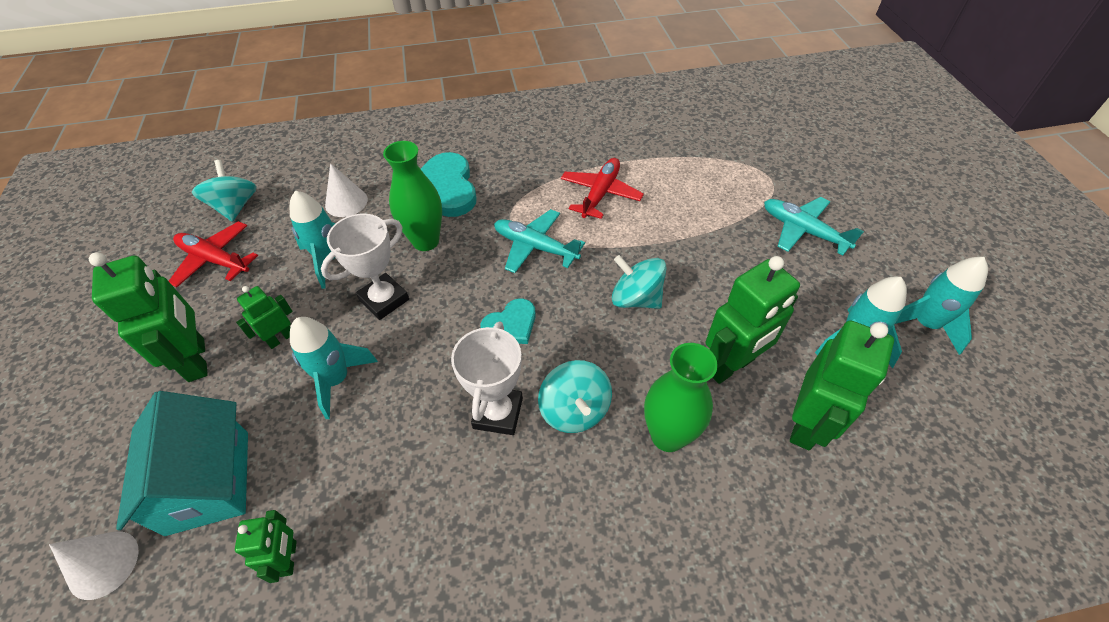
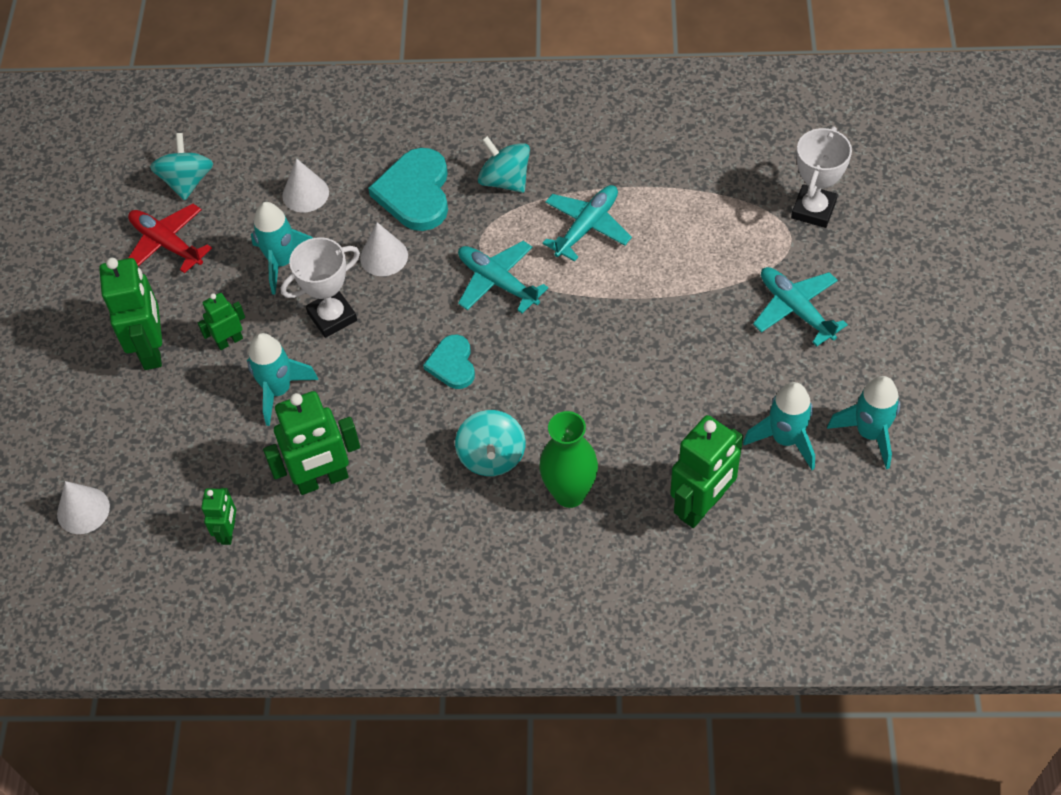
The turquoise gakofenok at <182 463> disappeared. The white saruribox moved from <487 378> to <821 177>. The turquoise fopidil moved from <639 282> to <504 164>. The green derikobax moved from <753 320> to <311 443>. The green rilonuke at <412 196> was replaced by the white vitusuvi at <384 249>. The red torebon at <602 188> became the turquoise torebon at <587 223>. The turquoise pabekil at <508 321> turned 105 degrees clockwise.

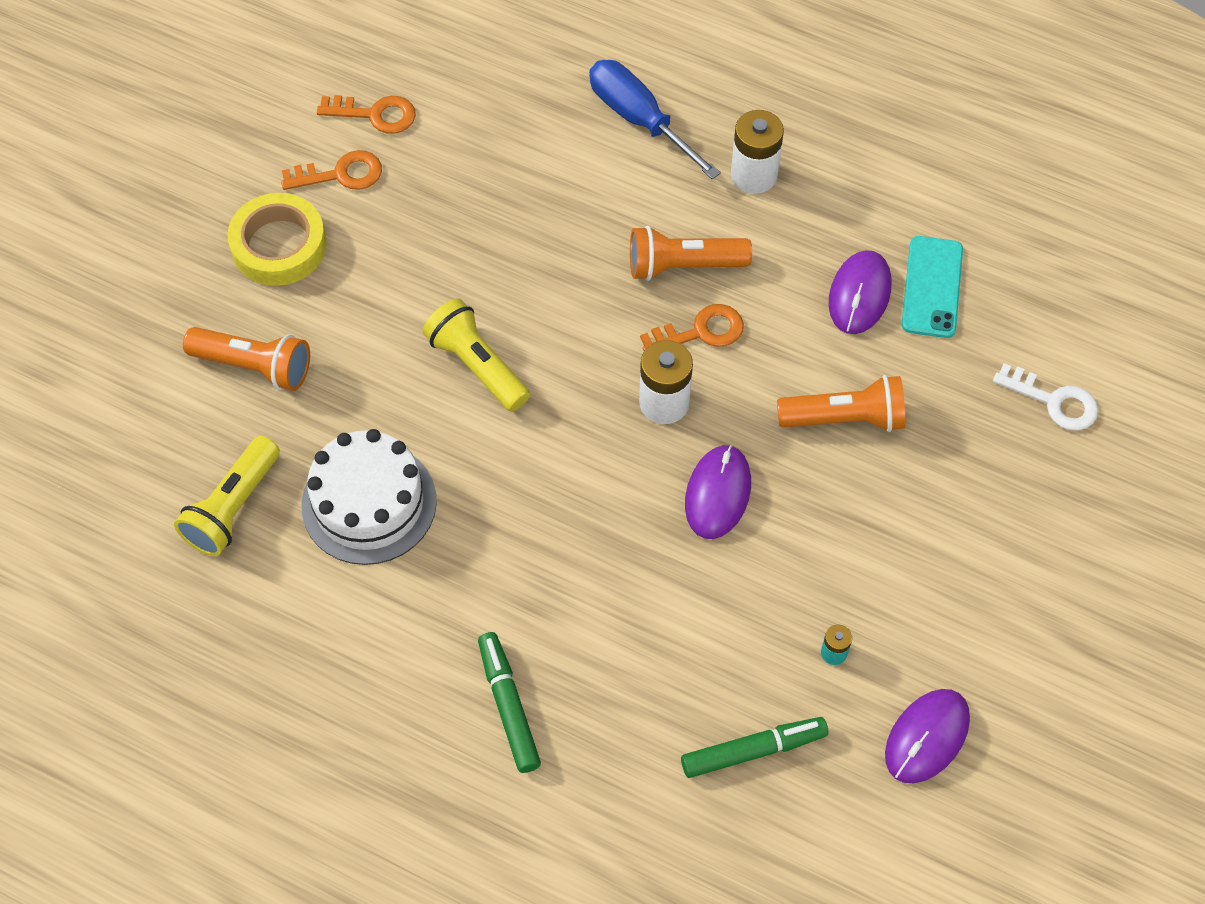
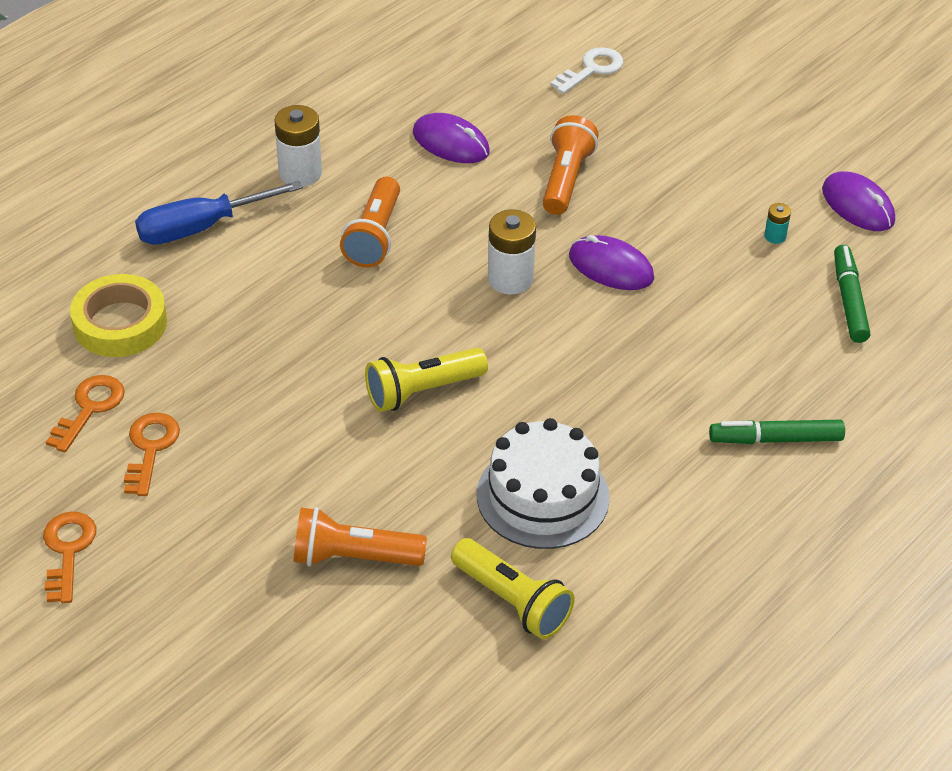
The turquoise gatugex at <932 287> disappeared. The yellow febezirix moved from <277 239> to <118 315>. The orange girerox moved from <692 327> to <69 557>. The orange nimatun at <246 359> turned 120 degrees counterclockwise.

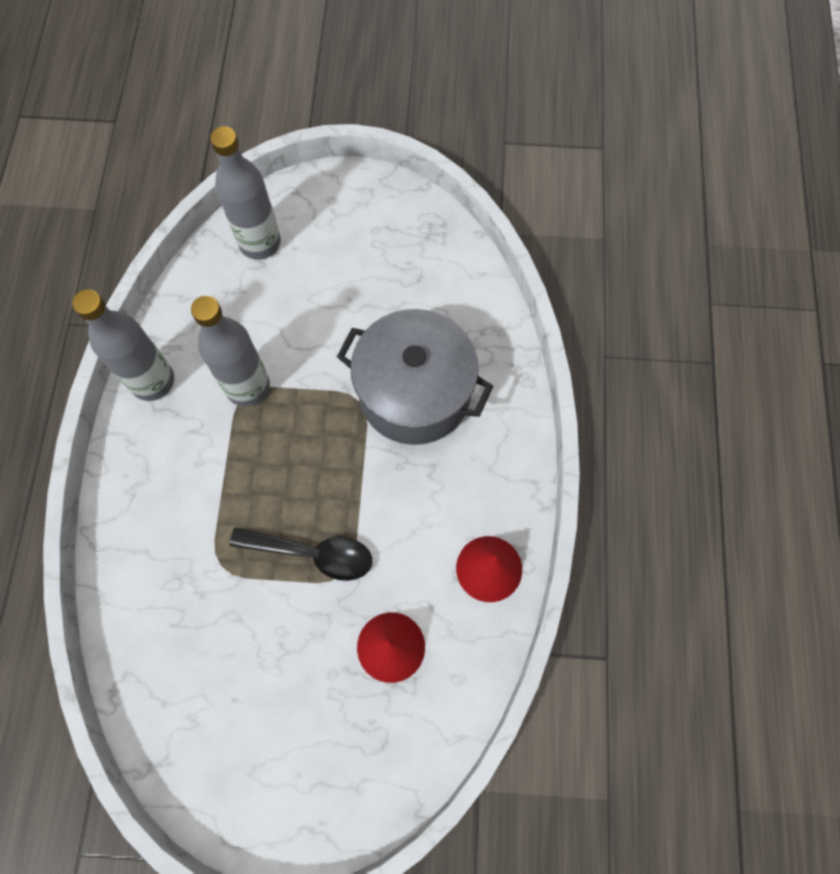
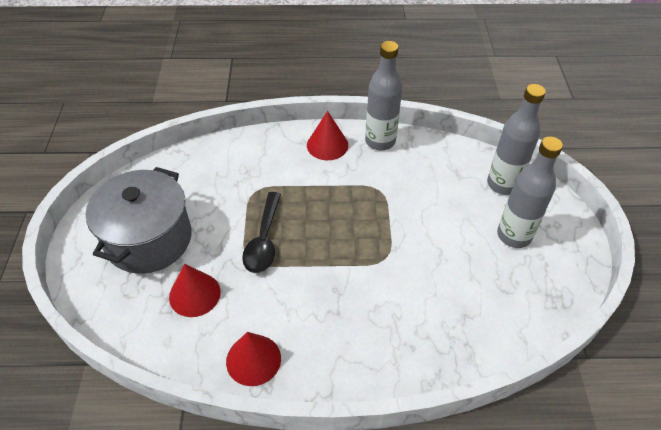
The red vitusuvi at <327 135> appeared. The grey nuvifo moved from <230 351> to <530 192>. The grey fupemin moved from <415 377> to <139 220>.

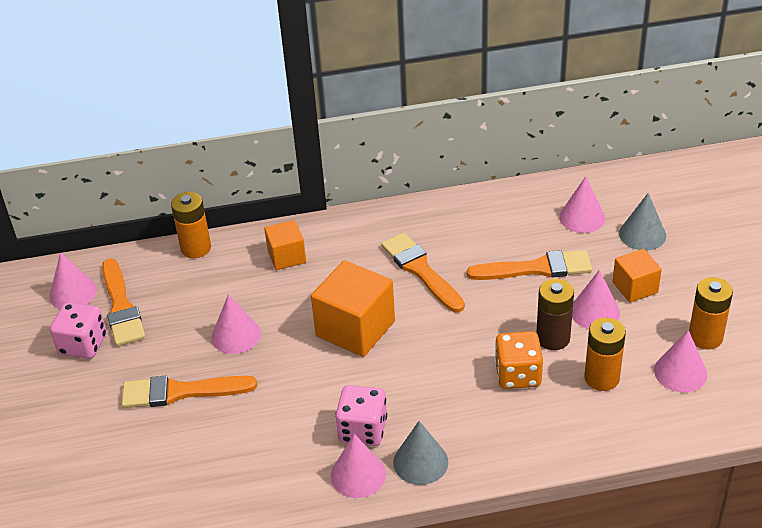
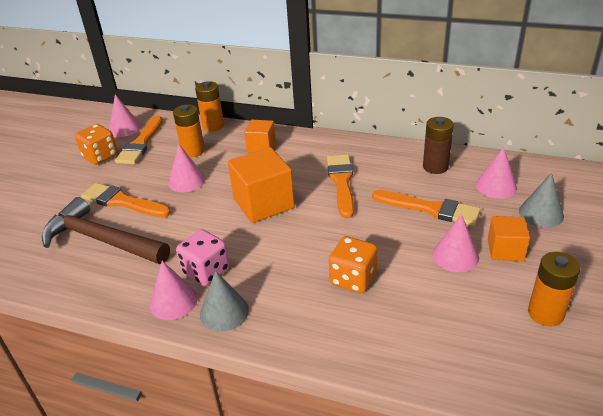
The pink vitusuvi at <680 361> disappeared. The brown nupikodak at <106 230> appeared. The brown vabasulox moved from <555 314> to <438 145>. The orange vabasulox moved from <605 354> to <189 131>. The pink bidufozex at <78 330> became the orange bidufozex at <96 144>.

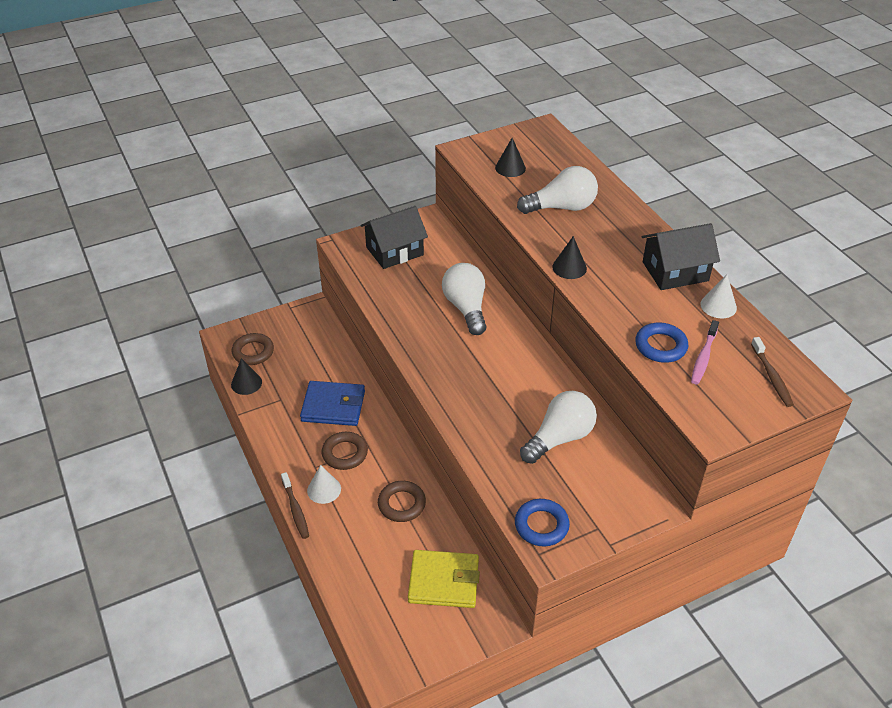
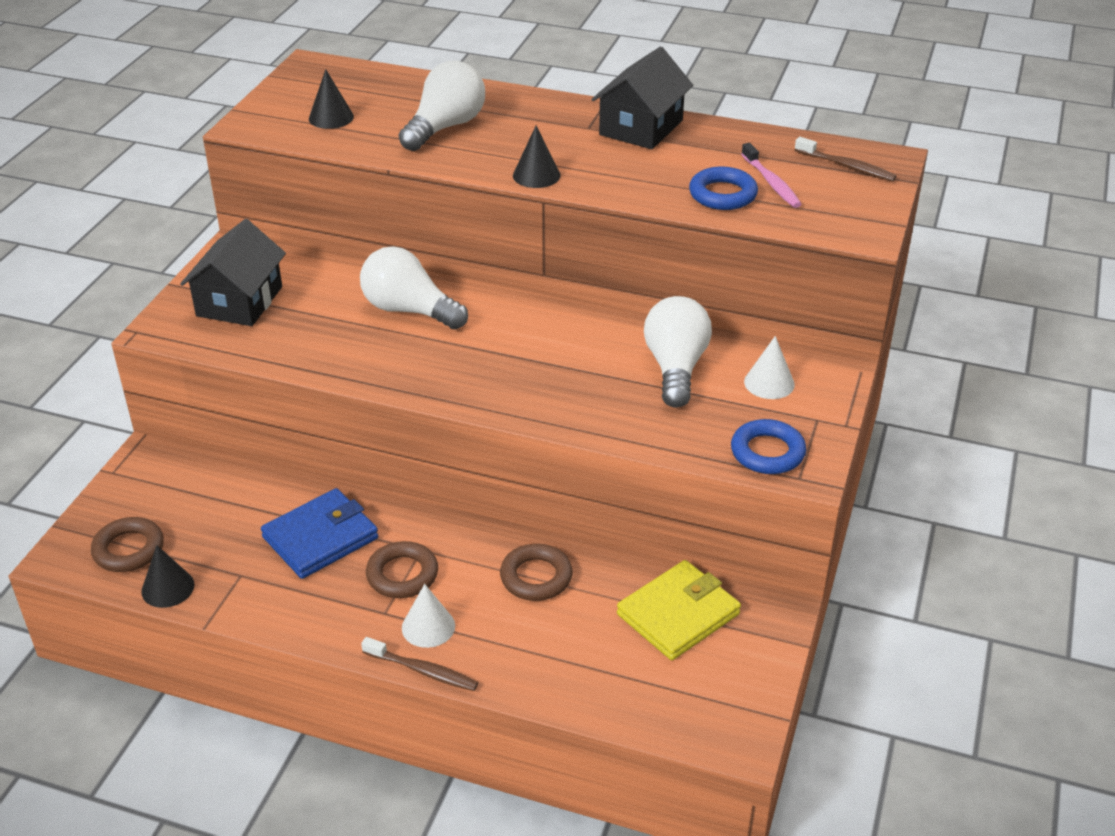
The white vitusuvi moved from <718 296> to <769 367>.

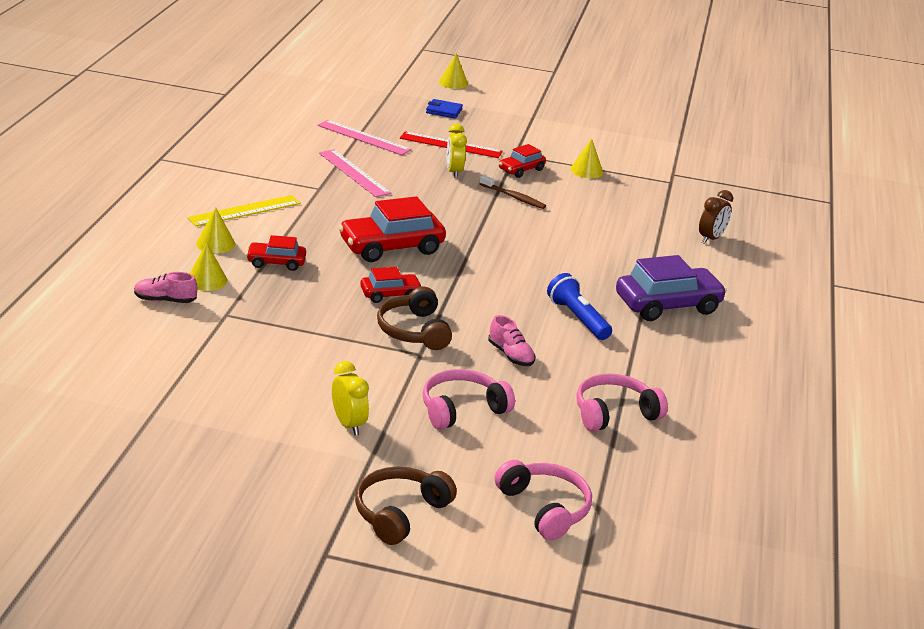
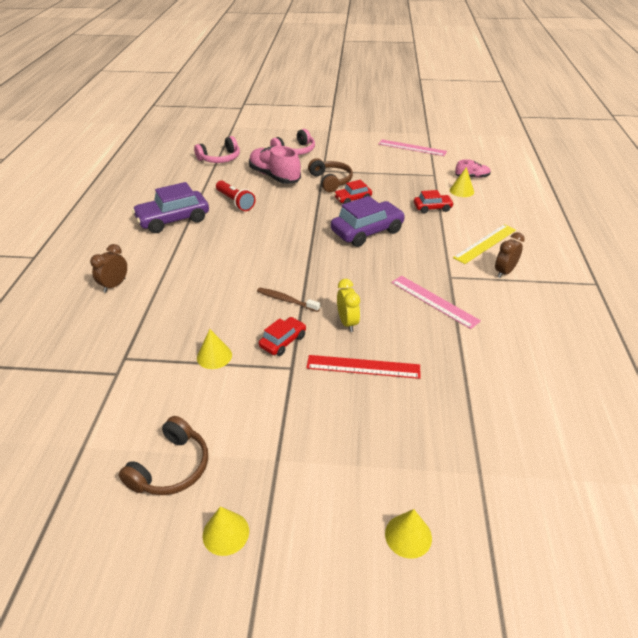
The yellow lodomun at <350 398> disappeared. The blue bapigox at <444 109> disappeared. The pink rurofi at <543 500> disappeared. The brown lodomun at <510 255> appeared. The yellow vitusuvi moved from <215 230> to <225 531>. The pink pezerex moved from <364 137> to <413 147>. The brown rurofi moved from <406 505> to <163 455>. The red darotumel at <392 229> became the purple darotumel at <368 221>. The blue nimatun at <579 306> became the red nimatun at <235 196>. The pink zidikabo at <511 340> changed to 1.92 times the size.

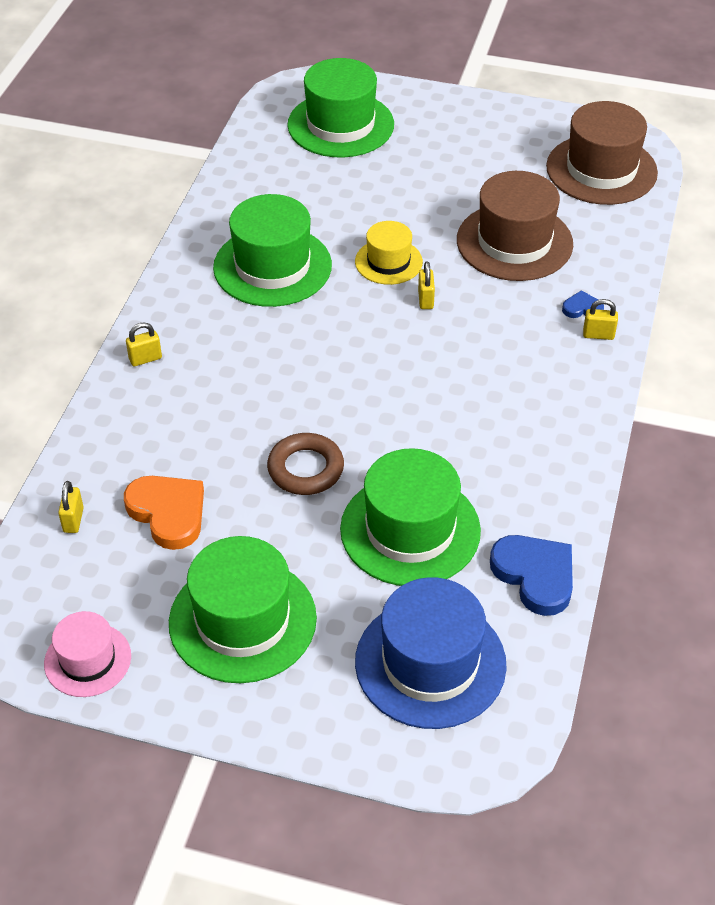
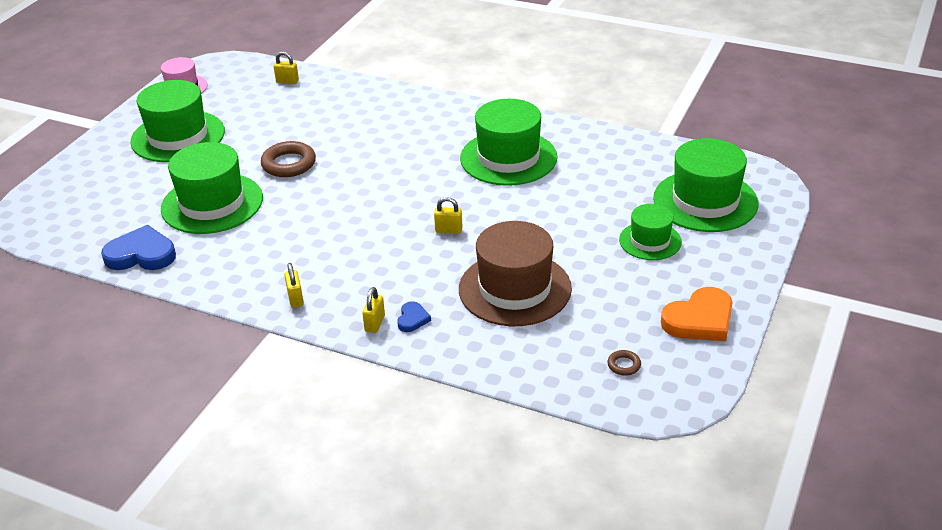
The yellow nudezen at <389 253> disappeared. The blue nudezen at <431 653> disappeared. The green nudezen at <650 232> appeared. The orange pabekil moved from <164 513> to <696 314>. The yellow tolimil moved from <144 344> to <294 285>. The brown nudezen at <602 153> was replaced by the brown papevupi at <624 363>. The blue pabekil at <531 575> turned 150 degrees counterclockwise.

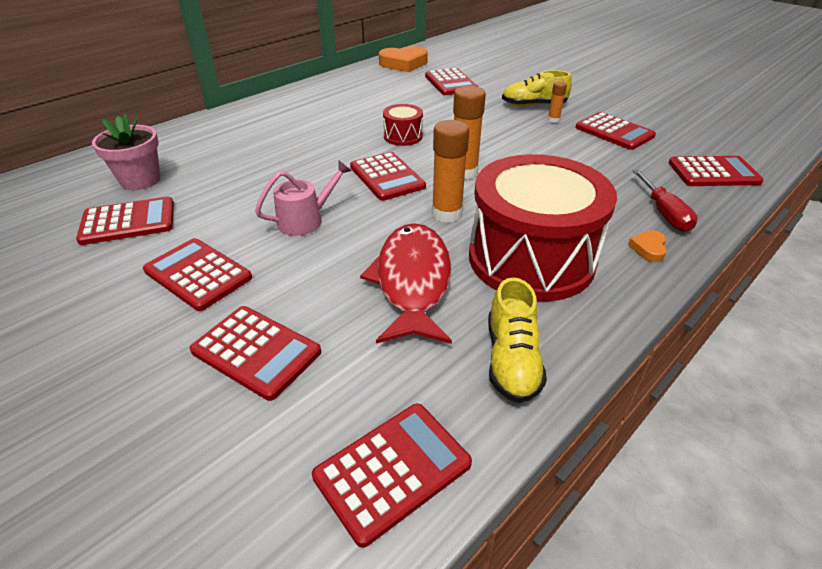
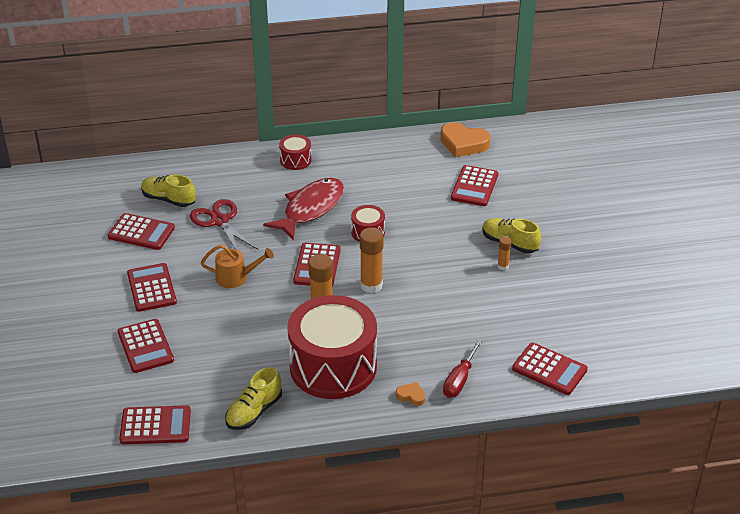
The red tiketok at <616 131> disappeared. The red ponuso at <224 224> appeared. The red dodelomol at <295 152> appeared. The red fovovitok moved from <406 283> to <303 209>. The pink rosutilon at <126 152> was replaced by the yellow zidikabo at <168 190>. The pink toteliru at <303 198> became the orange toteliru at <237 266>. The orange pabekil at <647 246> turned 60 degrees clockwise.

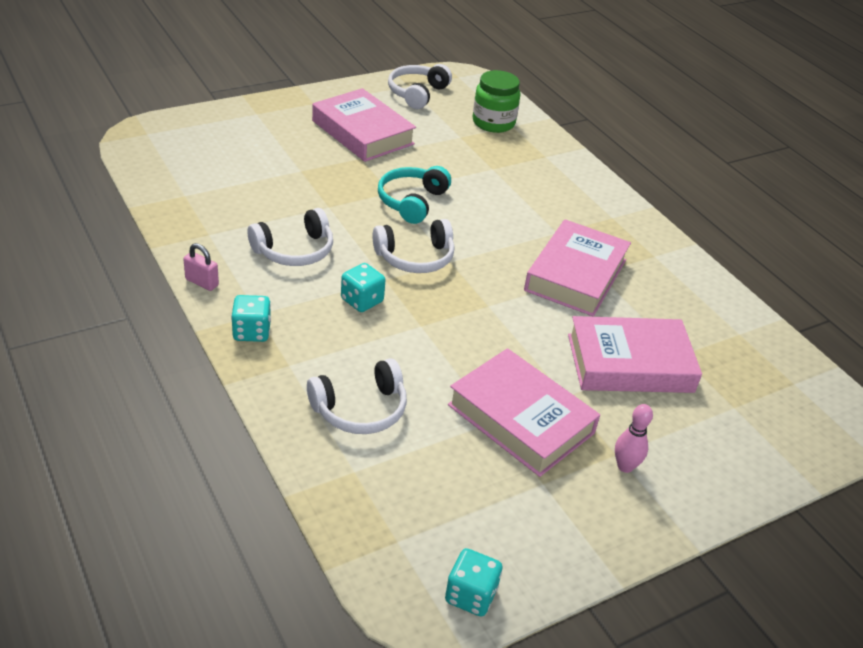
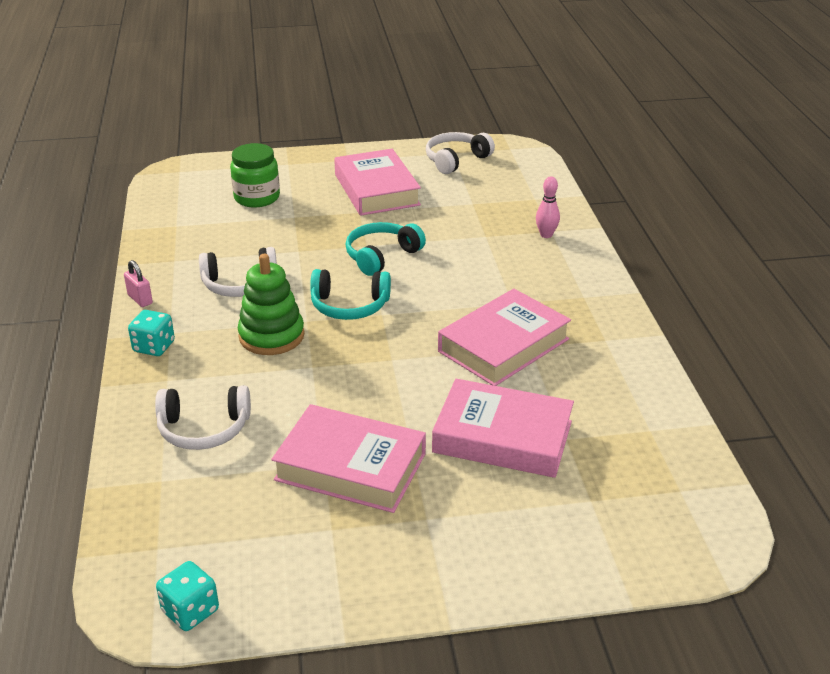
The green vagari moved from <496 101> to <255 175>. The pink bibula moved from <634 438> to <548 207>. The turquoise bidufozex at <363 287> was replaced by the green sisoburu at <270 304>. The white rurofi at <413 246> became the turquoise rurofi at <350 294>. The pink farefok at <524 412> turned 45 degrees counterclockwise.

